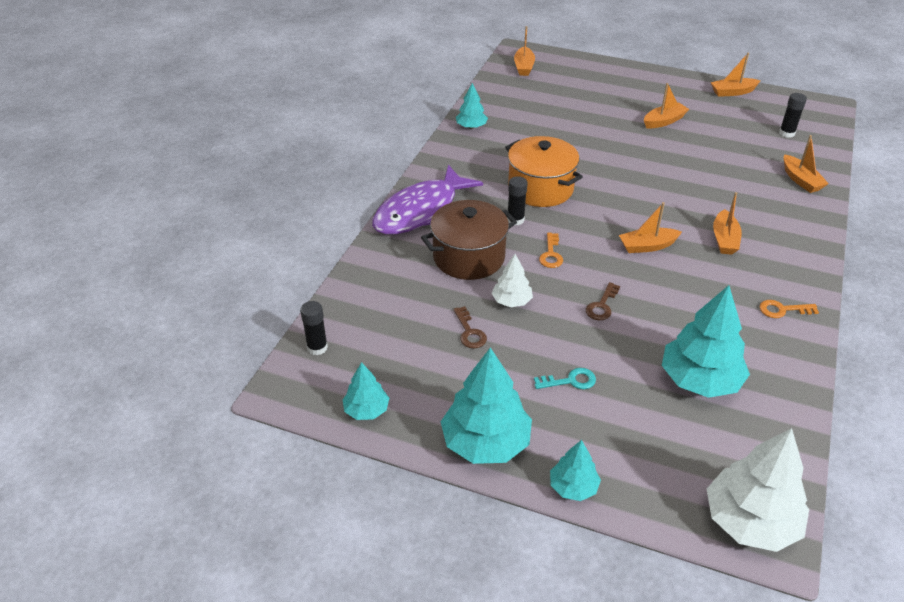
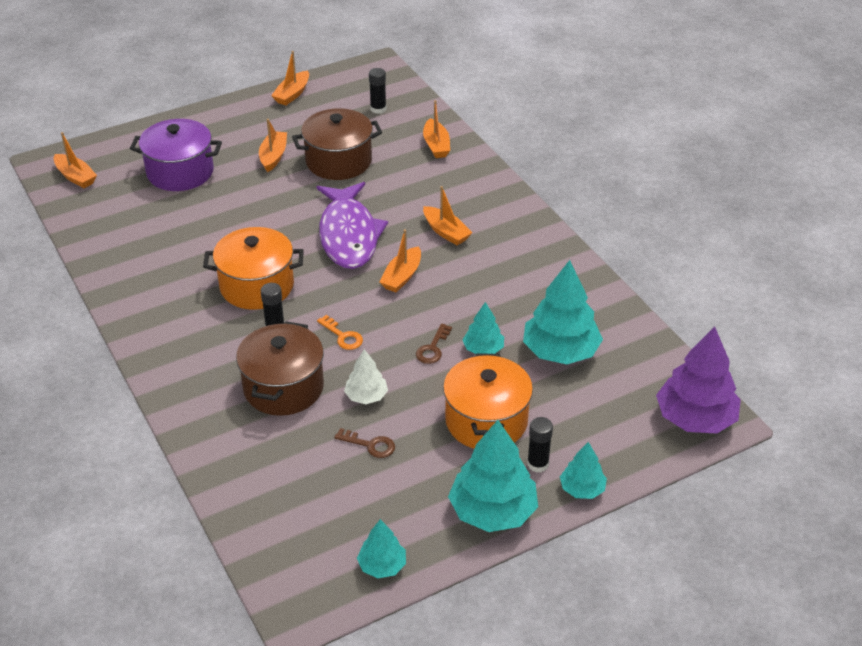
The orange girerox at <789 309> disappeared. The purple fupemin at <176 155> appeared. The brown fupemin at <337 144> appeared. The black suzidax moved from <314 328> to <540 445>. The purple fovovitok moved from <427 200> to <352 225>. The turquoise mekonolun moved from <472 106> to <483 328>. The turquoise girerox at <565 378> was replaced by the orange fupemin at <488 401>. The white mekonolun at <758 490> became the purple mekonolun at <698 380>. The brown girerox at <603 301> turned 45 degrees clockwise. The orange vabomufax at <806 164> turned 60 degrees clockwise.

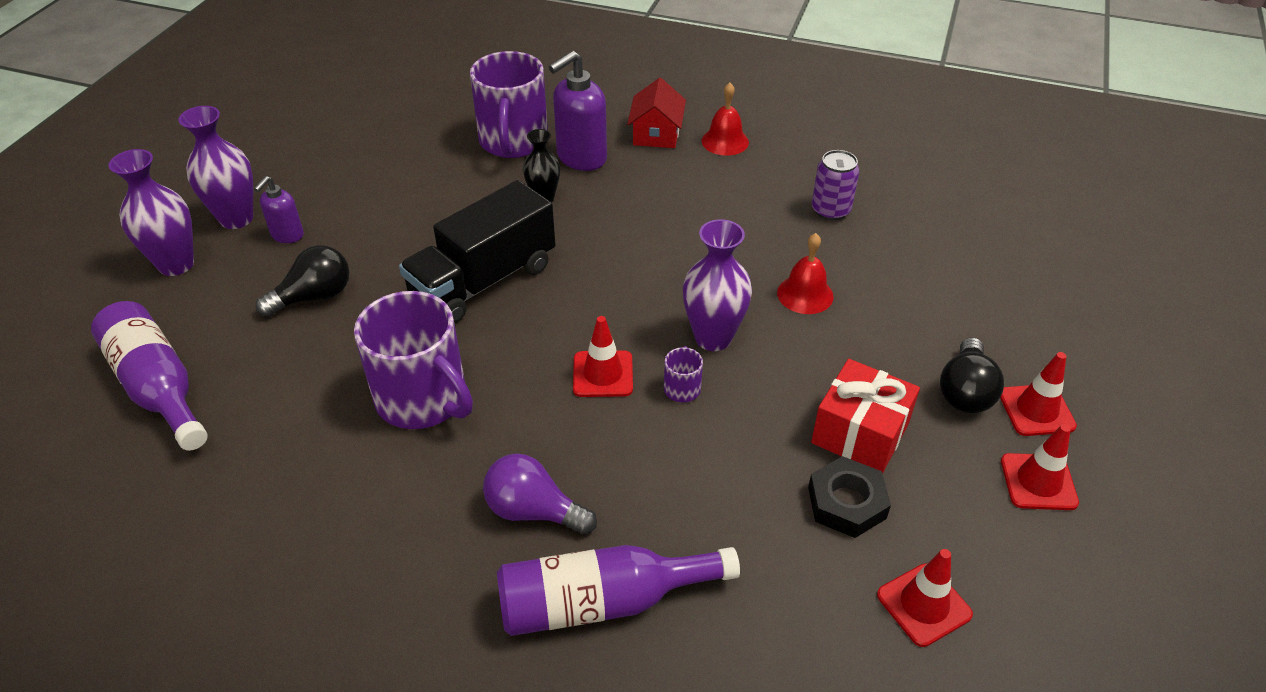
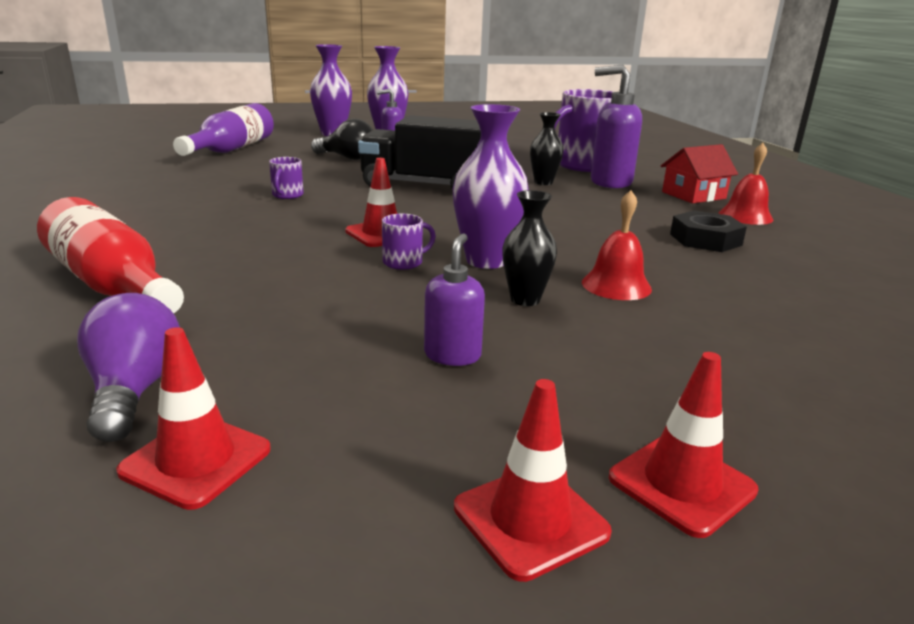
The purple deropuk at <835 185> disappeared. The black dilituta at <972 375> disappeared. The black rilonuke at <529 248> appeared. The purple dilituta moved from <540 494> to <128 367>. The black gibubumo moved from <849 497> to <708 231>. The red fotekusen at <865 416> was replaced by the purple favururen at <454 299>. The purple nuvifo at <618 590> became the red nuvifo at <110 255>. The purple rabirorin at <413 360> changed to 0.41 times the size.

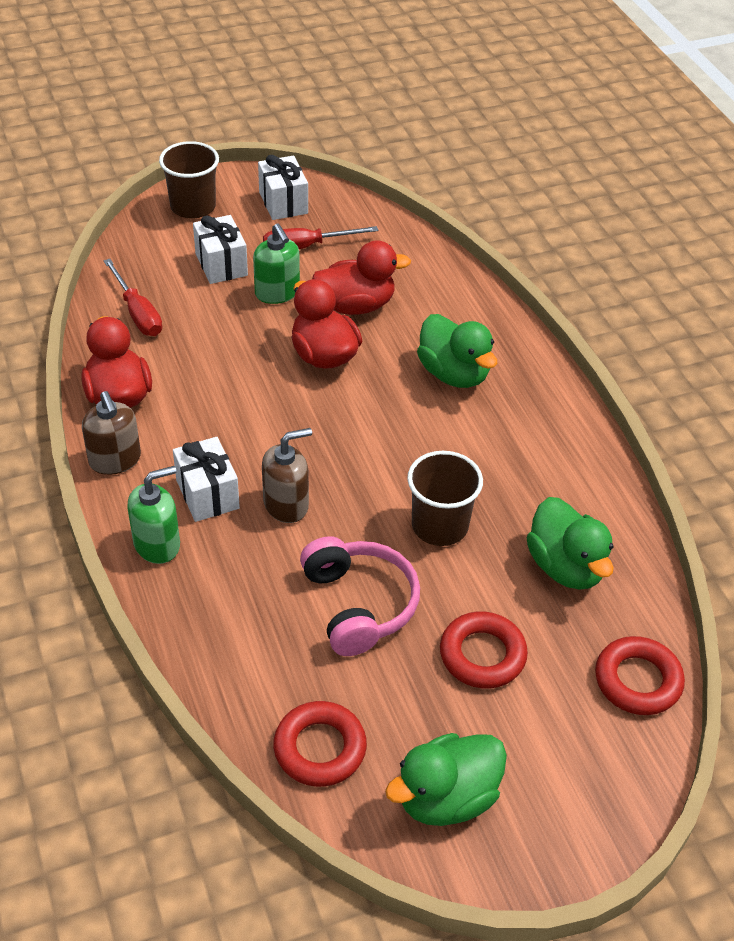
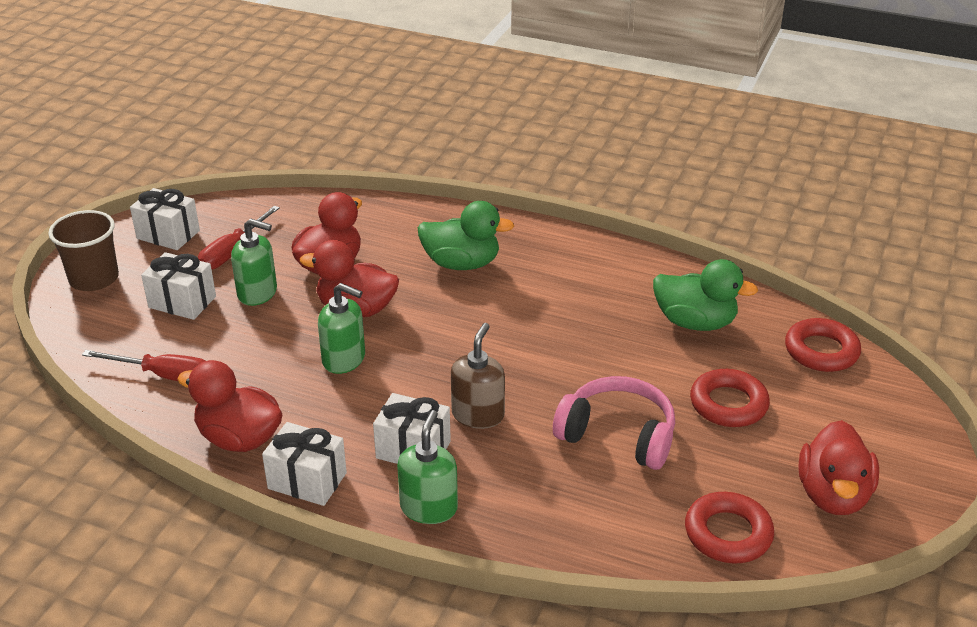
The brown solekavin at <445 498> disappeared. The green favururen at <341 328> appeared. The brown favururen at <111 433> was replaced by the white fotekusen at <304 464>. The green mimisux at <446 779> became the red mimisux at <838 467>.

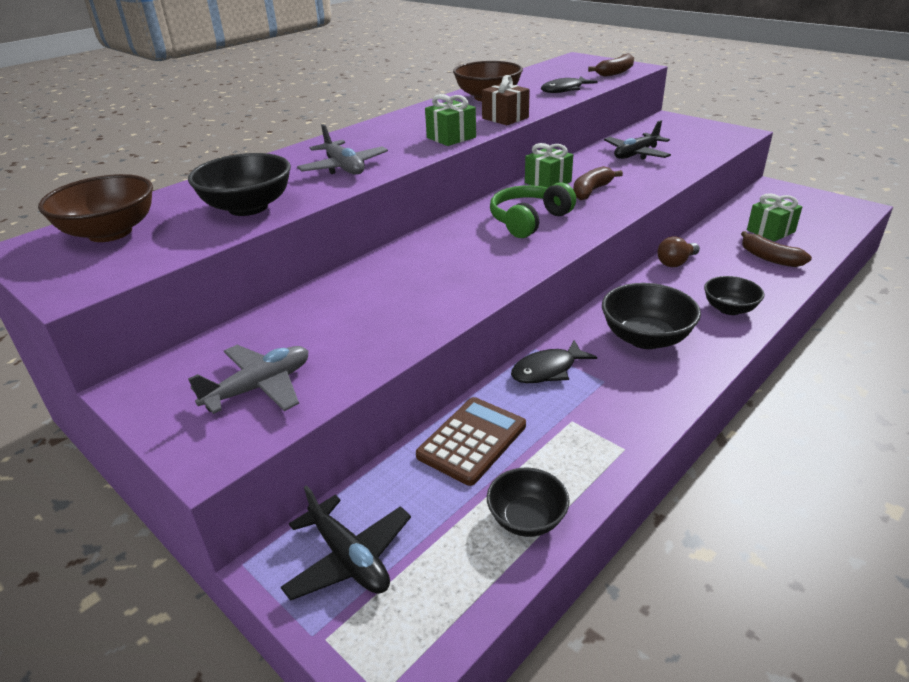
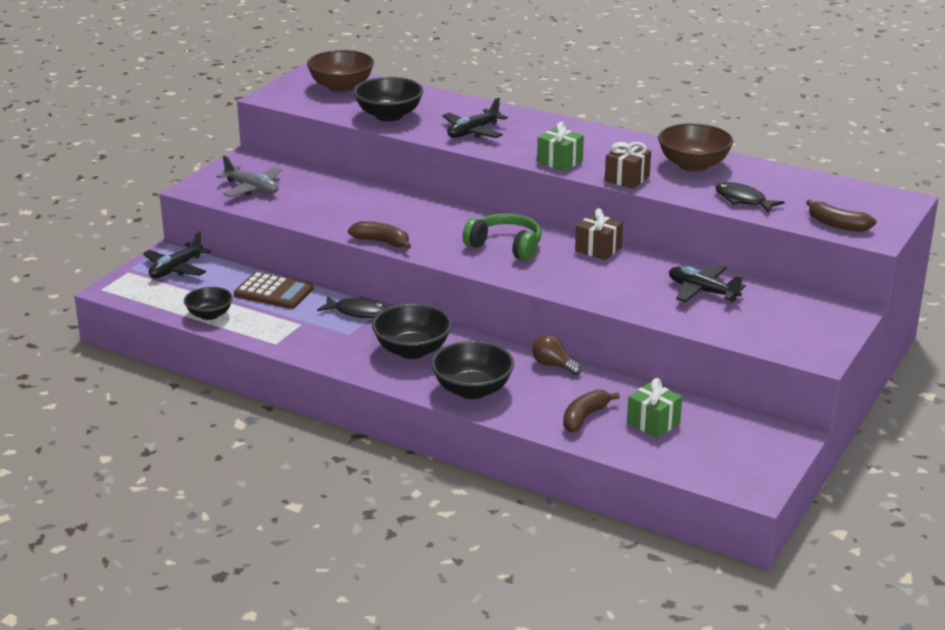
The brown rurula moved from <598 183> to <379 235>. The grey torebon at <342 149> became the black torebon at <475 117>. The green fotekusen at <549 165> became the brown fotekusen at <599 234>. The black fovovitok at <554 361> turned 150 degrees clockwise. The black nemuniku at <734 295> changed to 1.58 times the size.

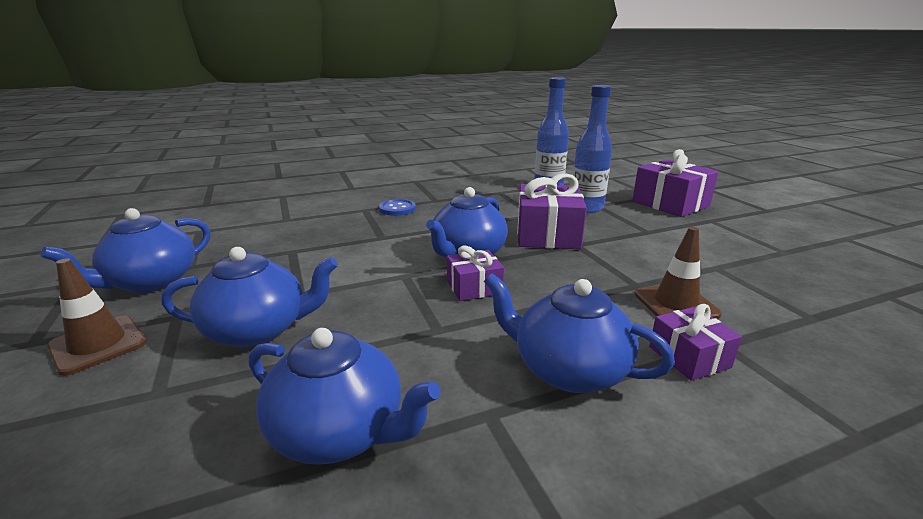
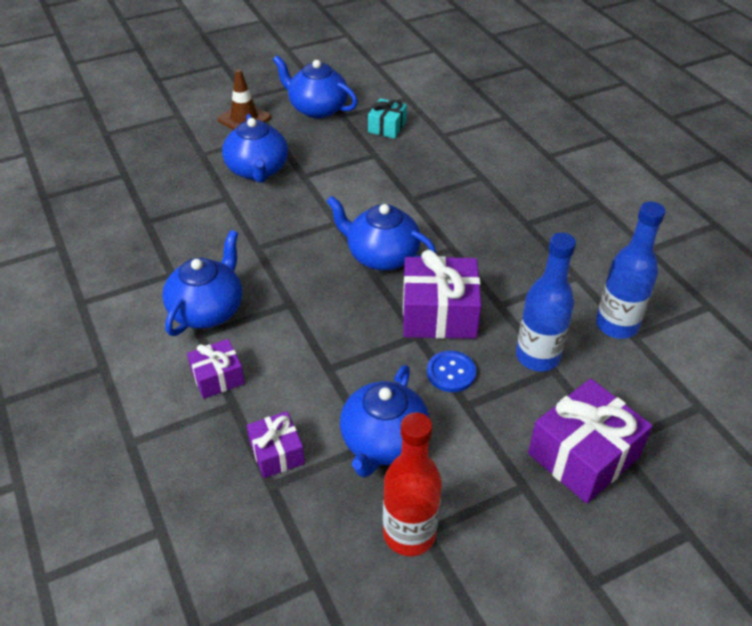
The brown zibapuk at <678 273> disappeared. The turquoise fotekusen at <387 118> appeared. The red nuvifo at <412 484> appeared. The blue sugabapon moved from <344 396> to <385 421>. The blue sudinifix moved from <397 207> to <451 371>. The purple fotekusen moved from <475 273> to <276 444>.

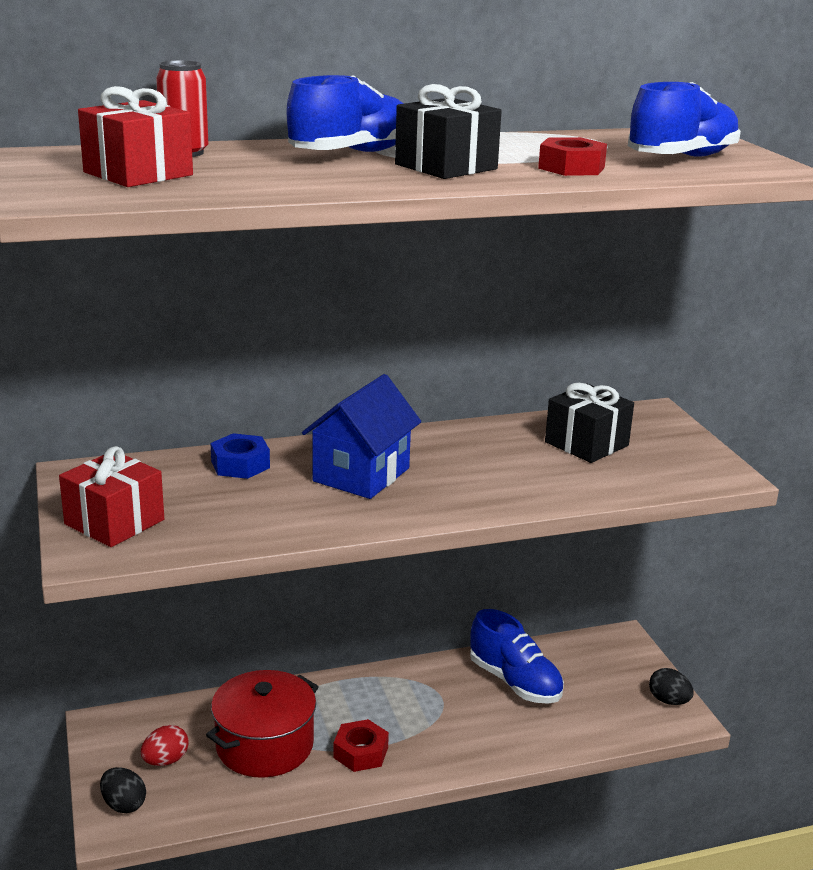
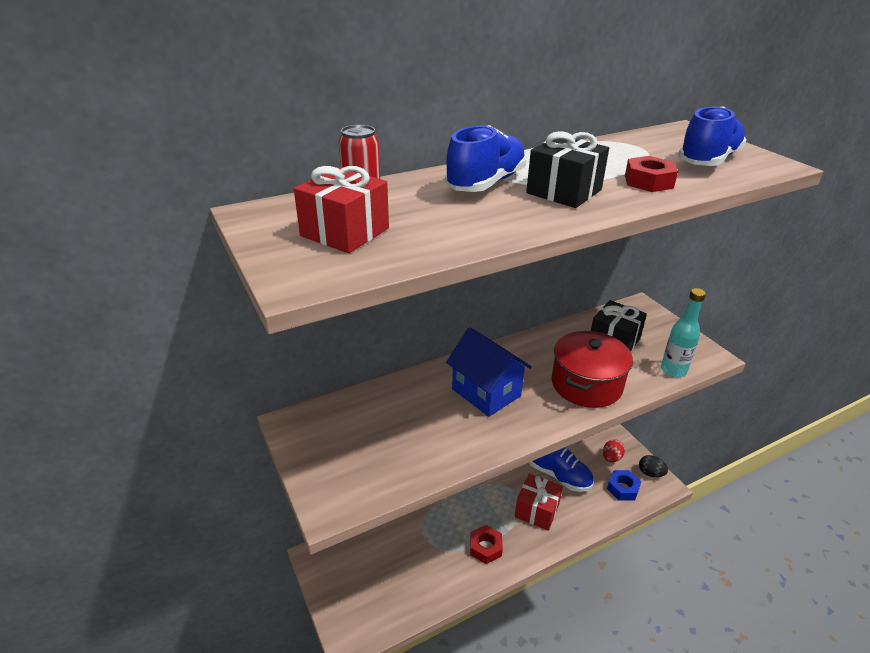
The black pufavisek at <123 790> disappeared. The turquoise nuvifo at <683 332> appeared. The red fotekusen moved from <111 496> to <539 502>. The red pufavisek moved from <165 745> to <614 450>. The red fupemin moved from <262 724> to <592 369>. The blue gibubumo moved from <240 456> to <624 485>. The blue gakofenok at <361 436> turned 60 degrees counterclockwise.

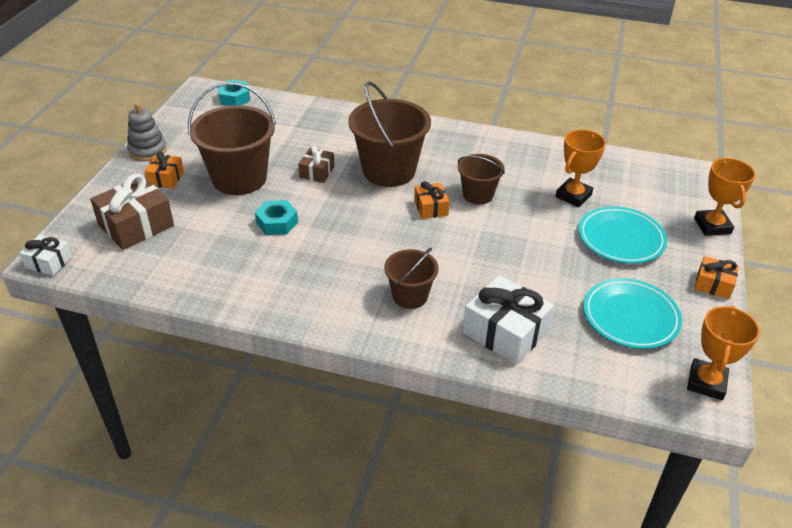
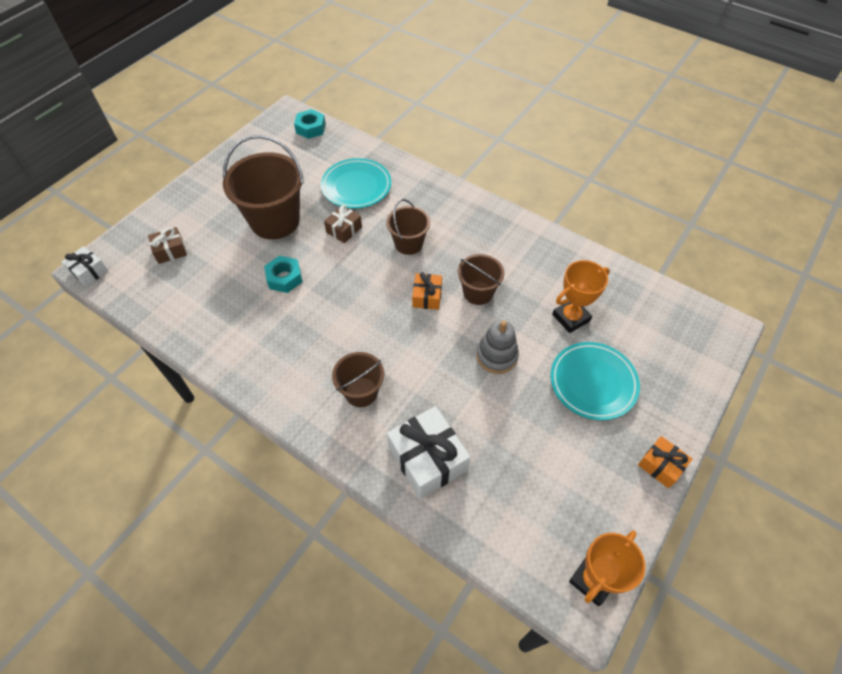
The orange fotekusen at <164 170> disappeared. The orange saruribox at <725 197> disappeared. The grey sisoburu moved from <147 132> to <497 347>. The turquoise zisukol moved from <633 313> to <356 183>. The brown fotekusen at <132 211> changed to 0.56 times the size. The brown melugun at <389 134> changed to 0.56 times the size.

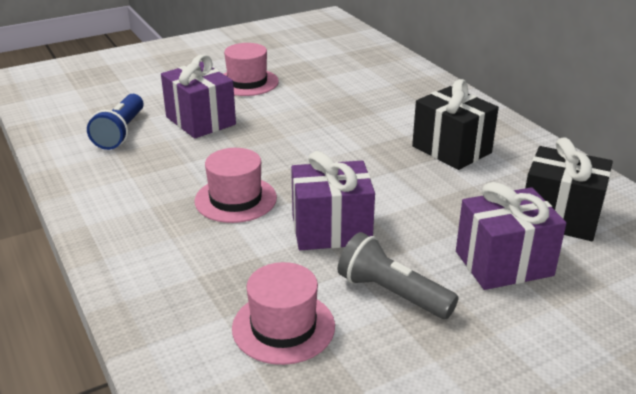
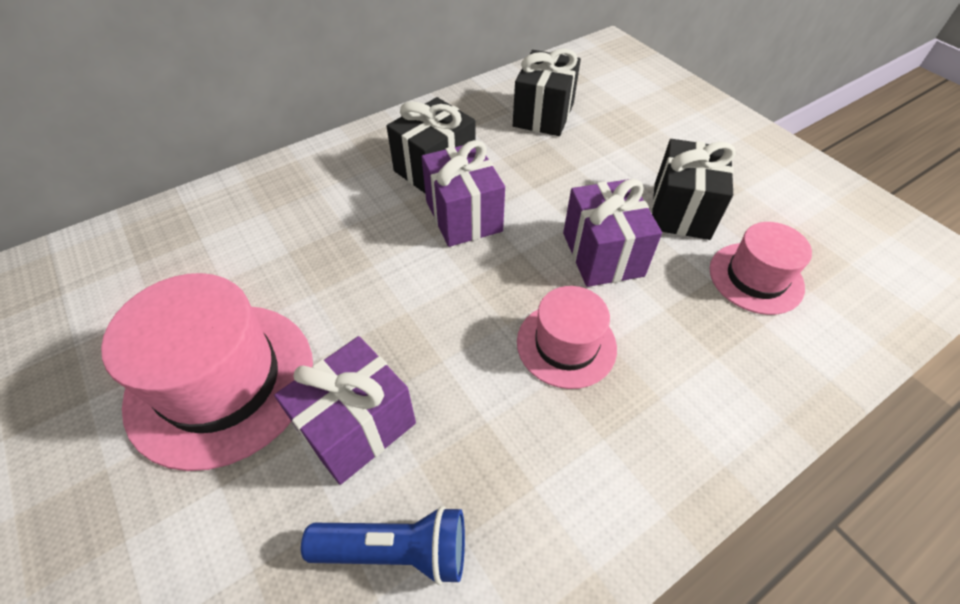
The purple fotekusen moved from <511 236> to <463 193>. The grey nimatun at <398 275> was replaced by the black fotekusen at <693 189>. The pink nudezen at <251 69> changed to 1.74 times the size.

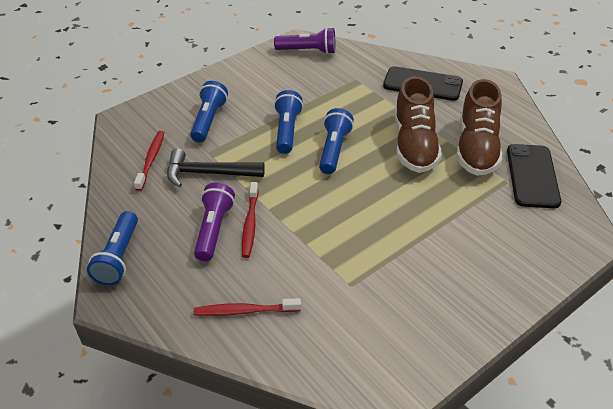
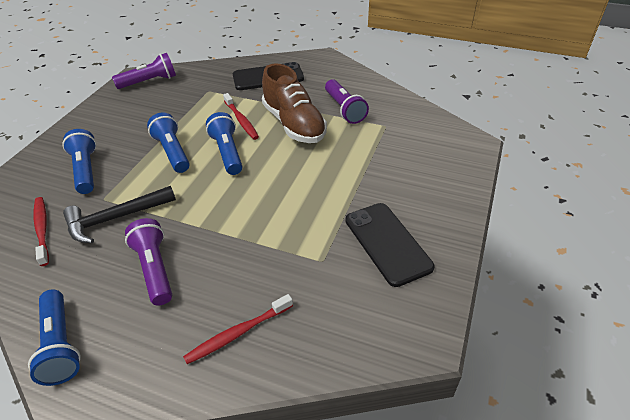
The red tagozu moved from <250 220> to <241 116>. The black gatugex moved from <534 176> to <390 245>. The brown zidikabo at <479 127> was replaced by the purple nimatun at <347 101>.

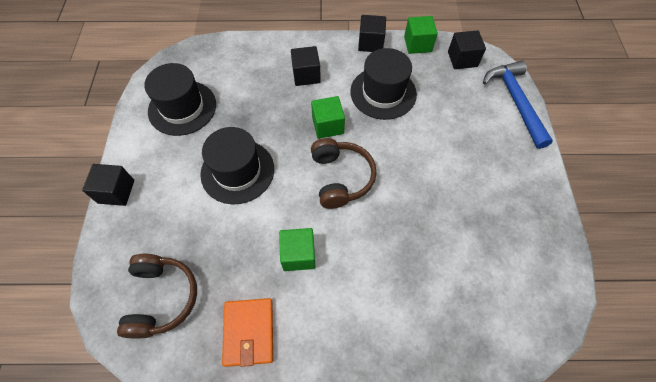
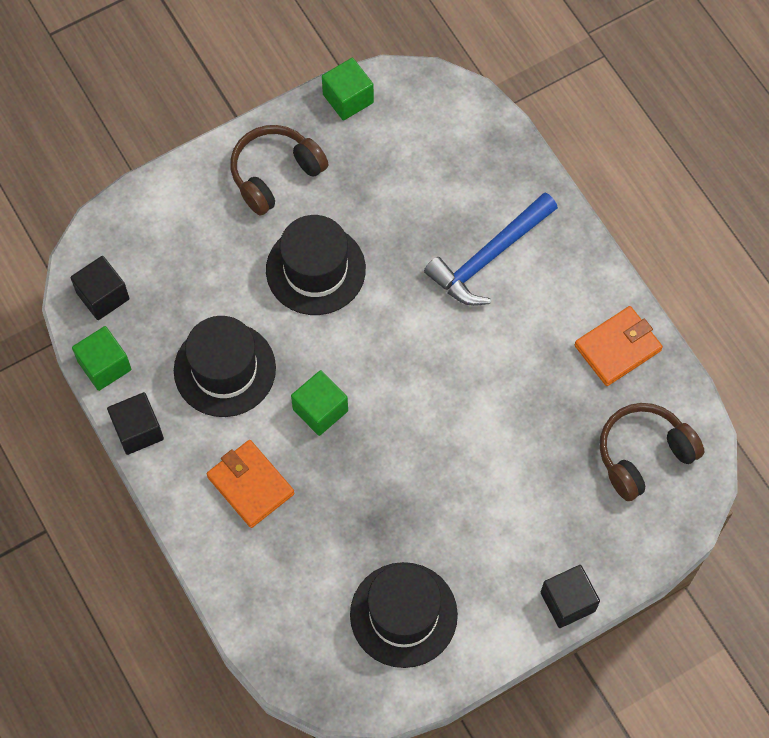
The black nudezen moved from <237 165> to <316 265>. The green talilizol moved from <297 249> to <348 89>. The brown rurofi moved from <344 173> to <279 170>. The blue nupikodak moved from <518 105> to <491 249>. The black talilizol at <306 66> was replaced by the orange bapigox at <250 484>.

